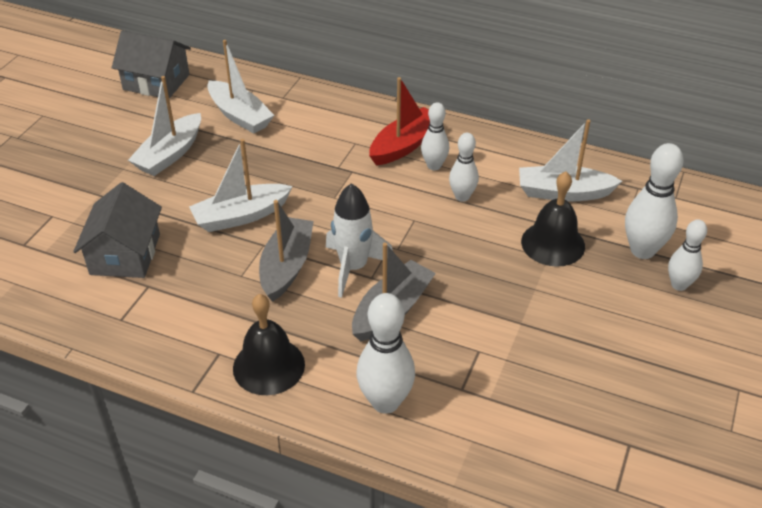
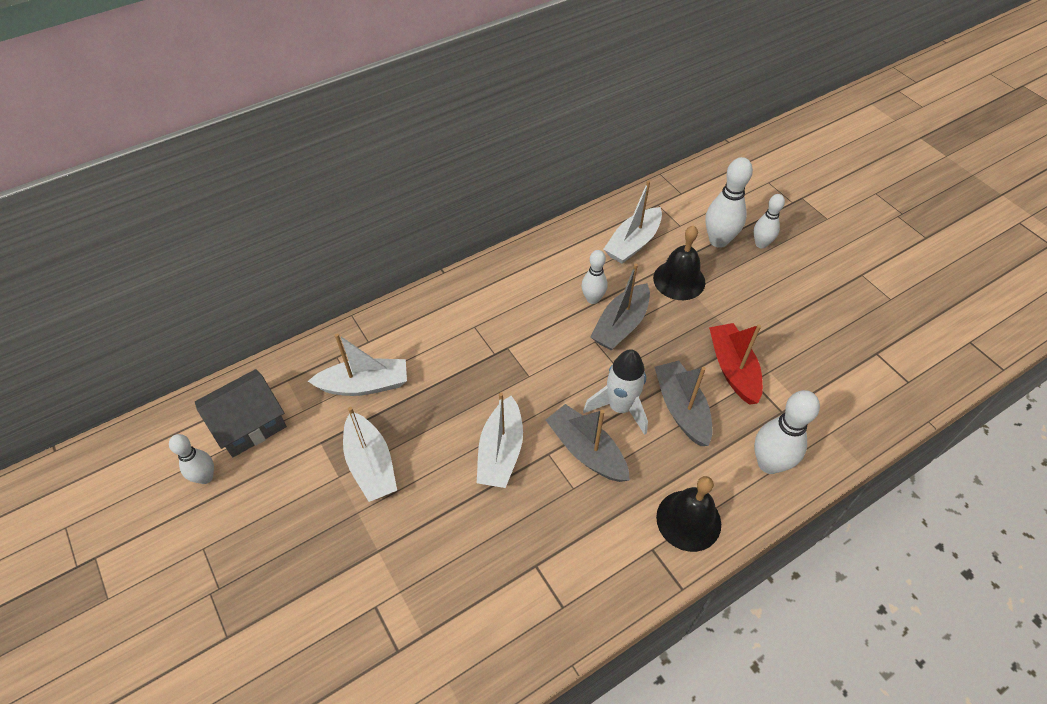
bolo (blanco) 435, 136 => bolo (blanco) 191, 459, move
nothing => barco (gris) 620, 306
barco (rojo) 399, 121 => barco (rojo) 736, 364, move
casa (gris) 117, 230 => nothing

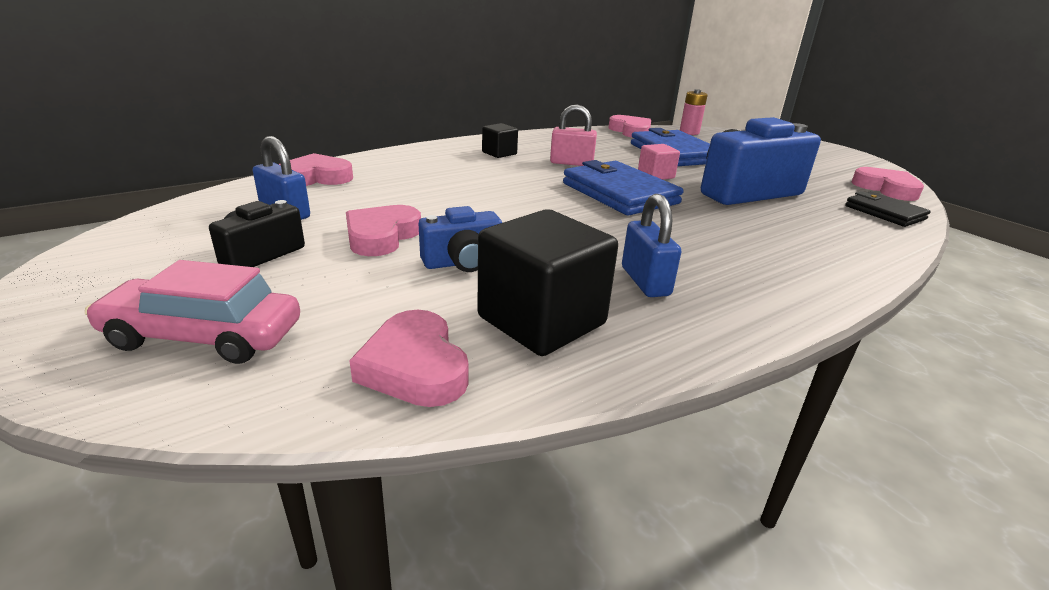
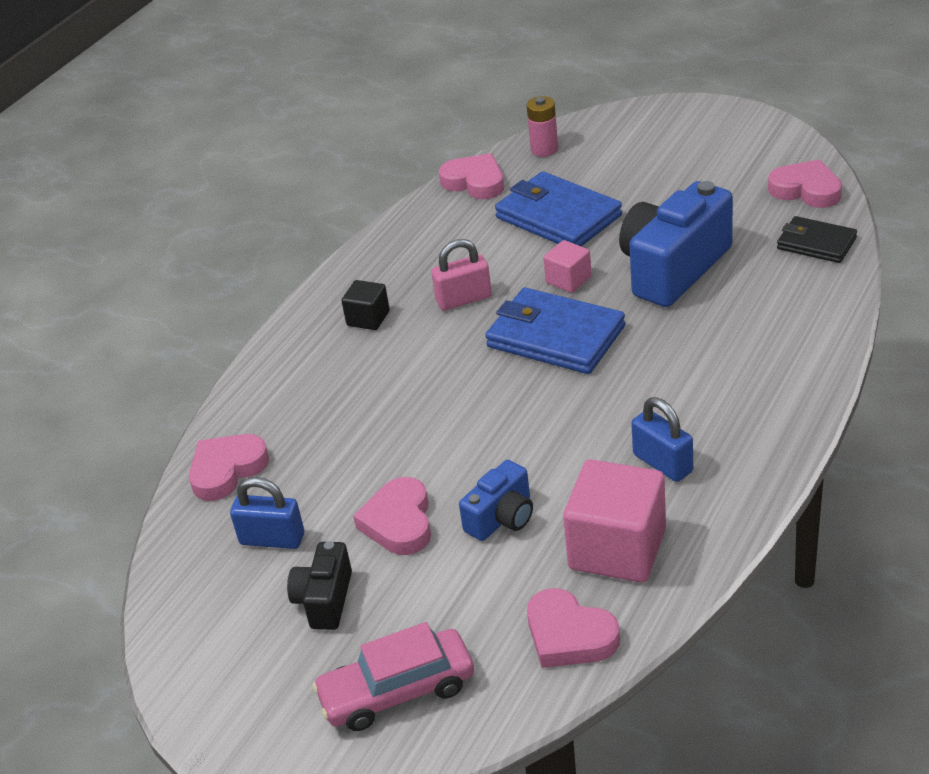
cubo (negro) 547, 282 => cubo (rosa) 614, 521

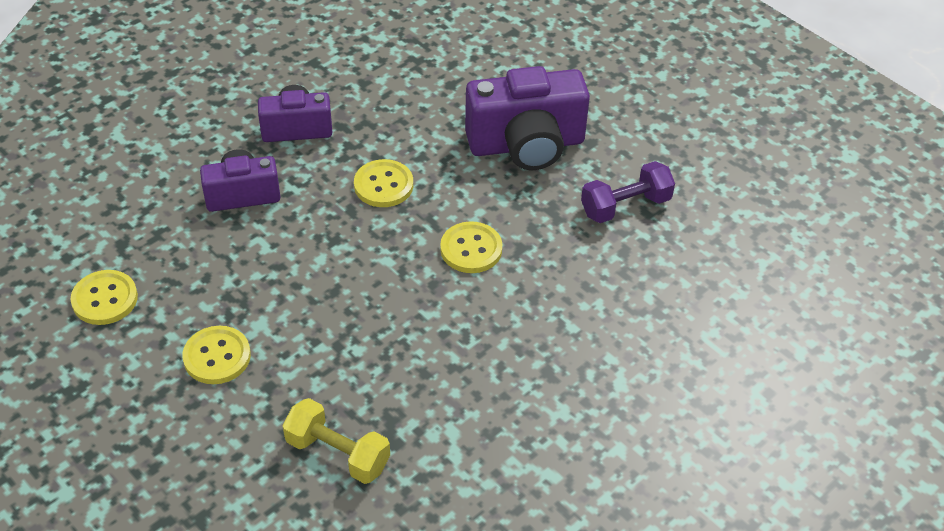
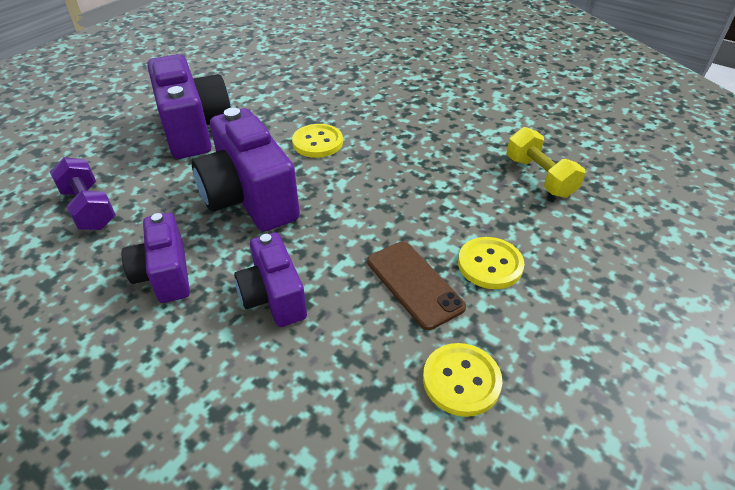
mancuerna (morado) 628, 192 => mancuerna (morado) 83, 193, move
botón (amarillo) 383, 183 => cámara (morado) 246, 169
nothing => móvil (marrón) 416, 285
mancuerna (amarillo) 336, 441 => mancuerna (amarillo) 546, 162, 45 degrees counterclockwise

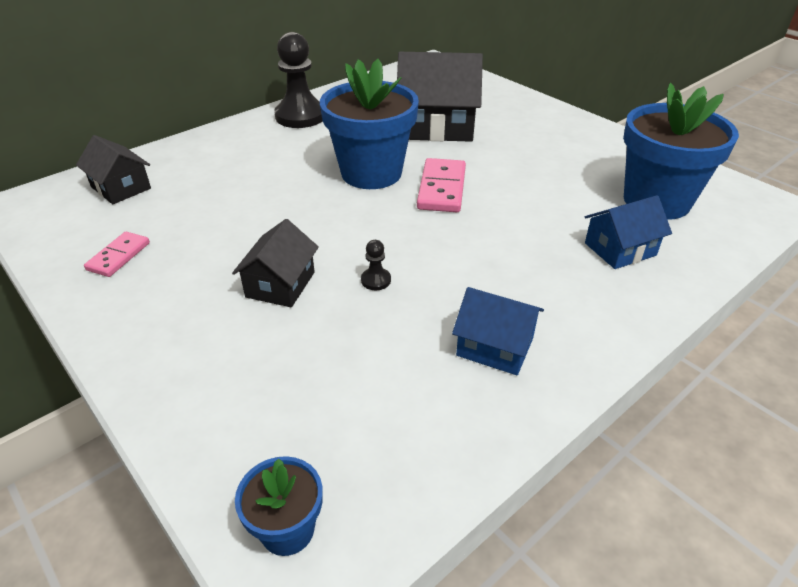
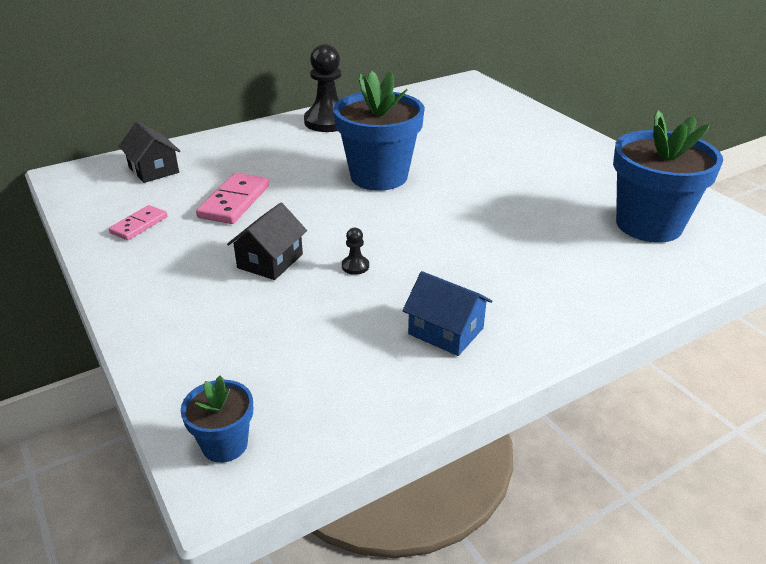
ficha de dominó (rosa) 441, 185 => ficha de dominó (rosa) 232, 198, move
casa (negro) 440, 97 => nothing
casa (azul) 628, 232 => nothing

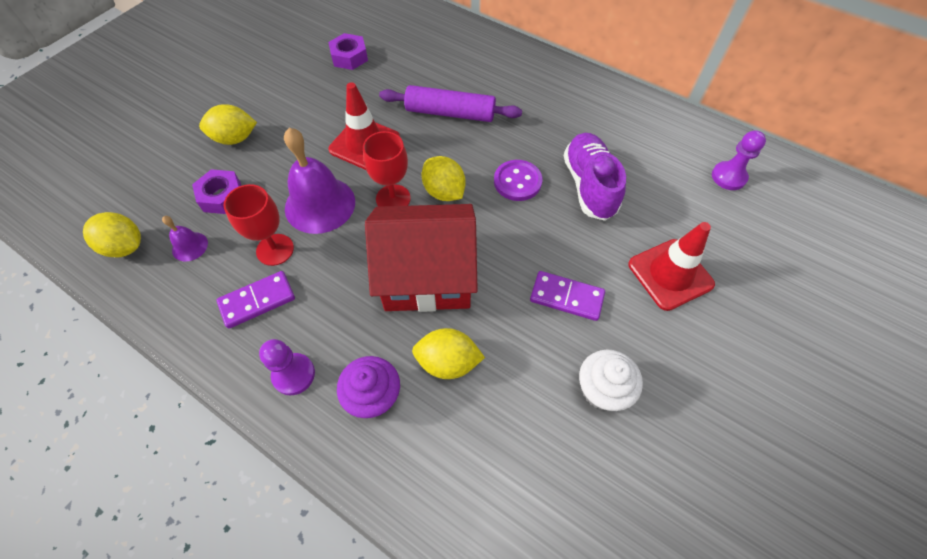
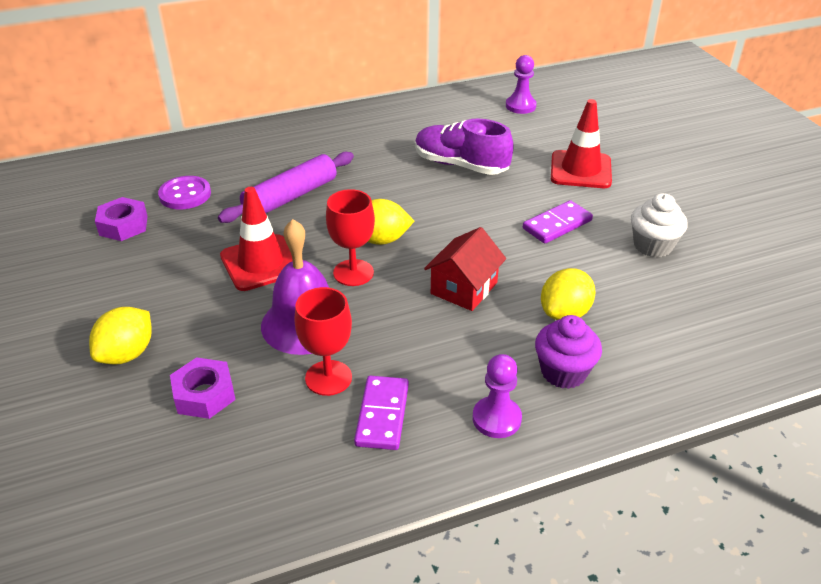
botón (morado) 518, 180 => botón (morado) 184, 192, move
casa (rojo) 421, 258 => casa (rojo) 465, 269, x0.57
limón (amarillo) 112, 234 => nothing
campana (morado) 185, 239 => nothing

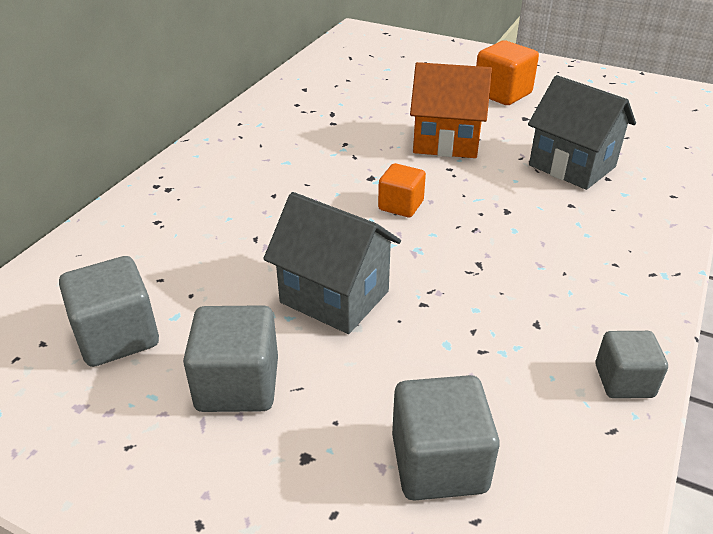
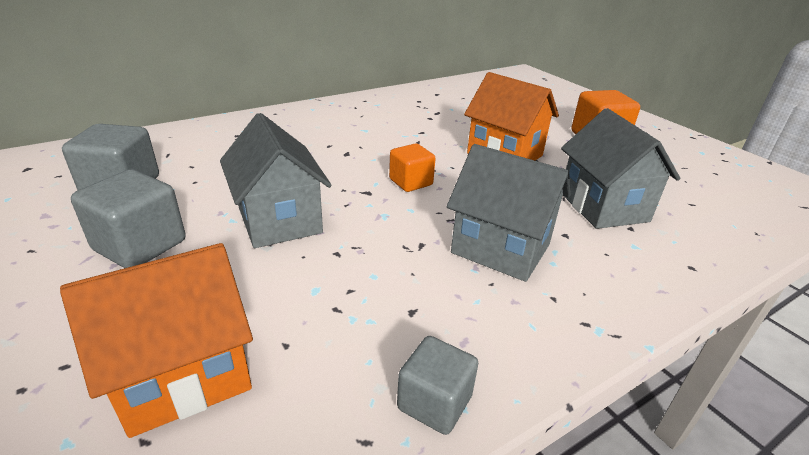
cubo (gris) 446, 438 => casa (naranja) 156, 340
nothing => casa (gris) 509, 213

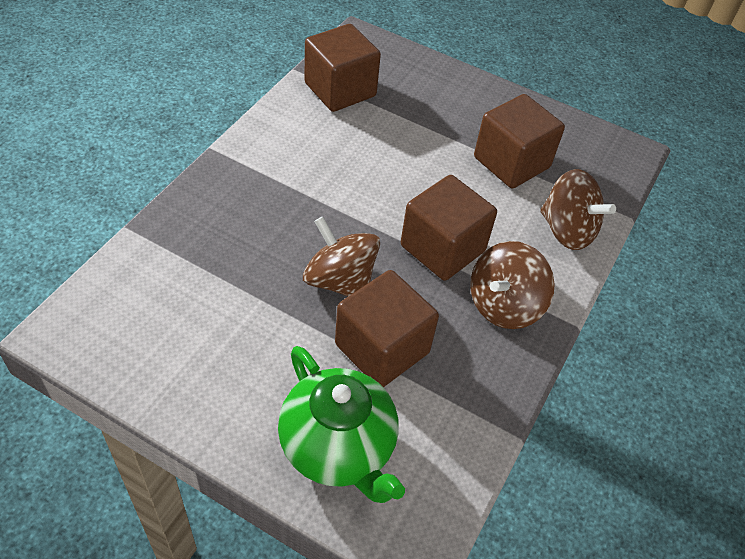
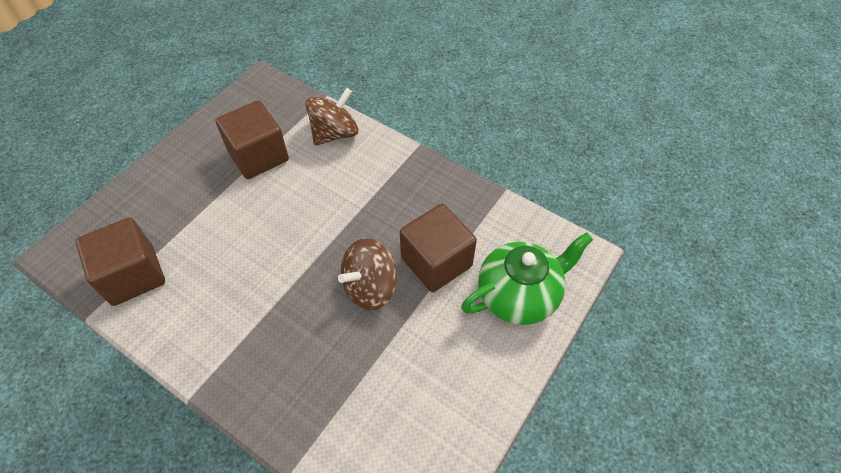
cubo (marrón) 449, 228 => nothing
peonza (marrón) 512, 285 => nothing

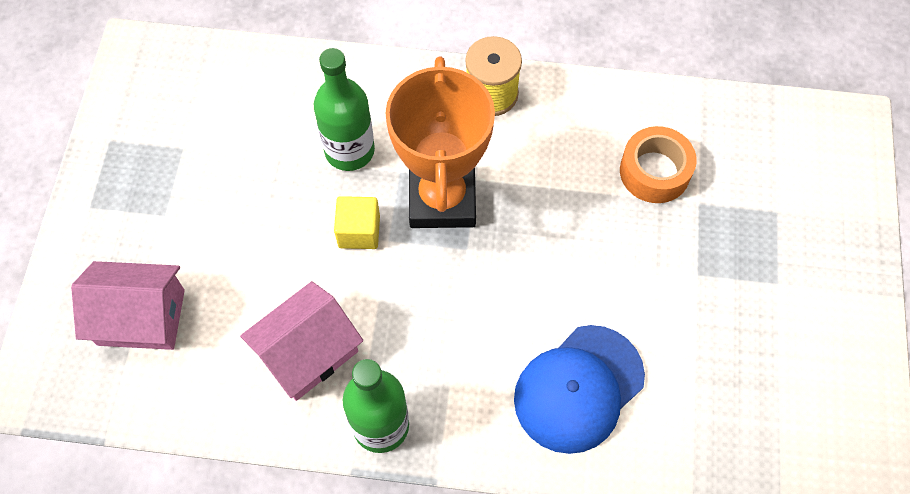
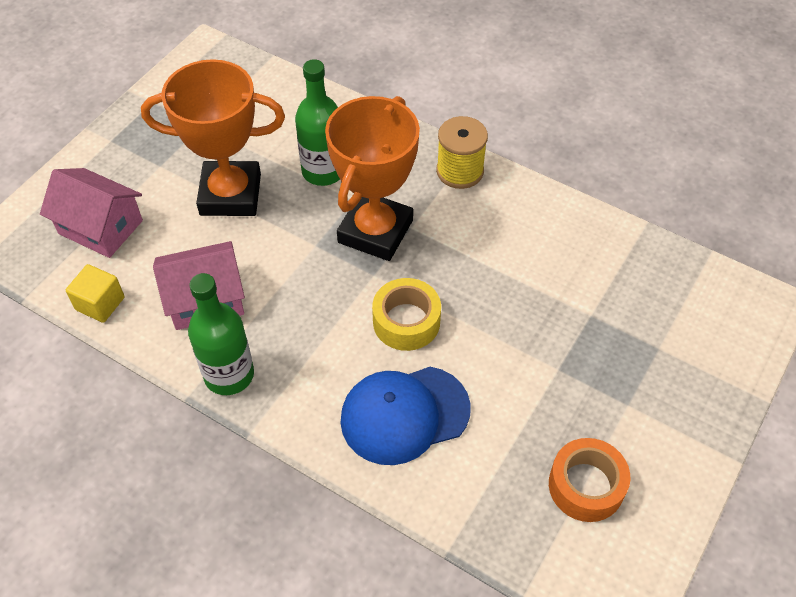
cubo (amarillo) 357, 222 => cubo (amarillo) 95, 293, move
nothing => trofeo (naranja) 213, 137
nothing => cinta adhesiva (amarillo) 406, 314
cinta adhesiva (naranja) 658, 164 => cinta adhesiva (naranja) 589, 480, move

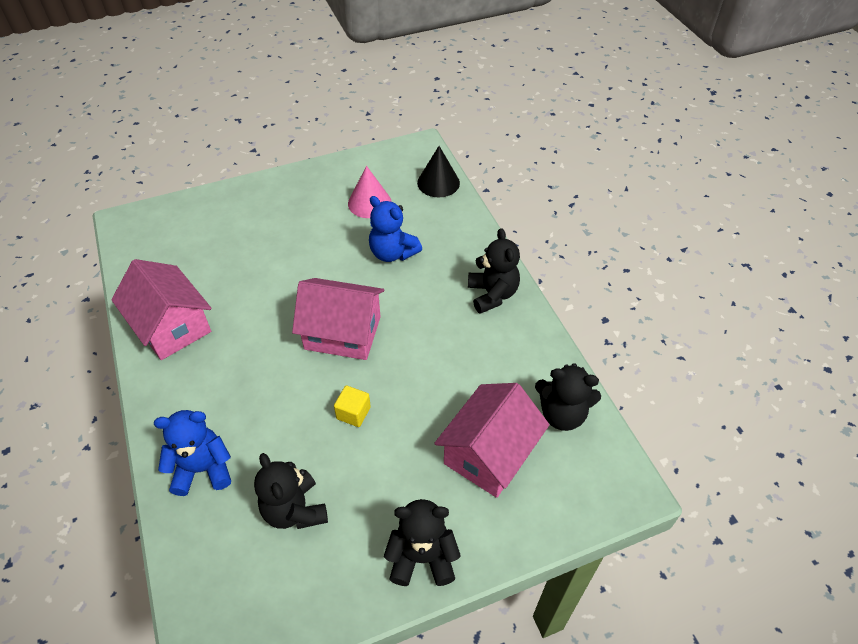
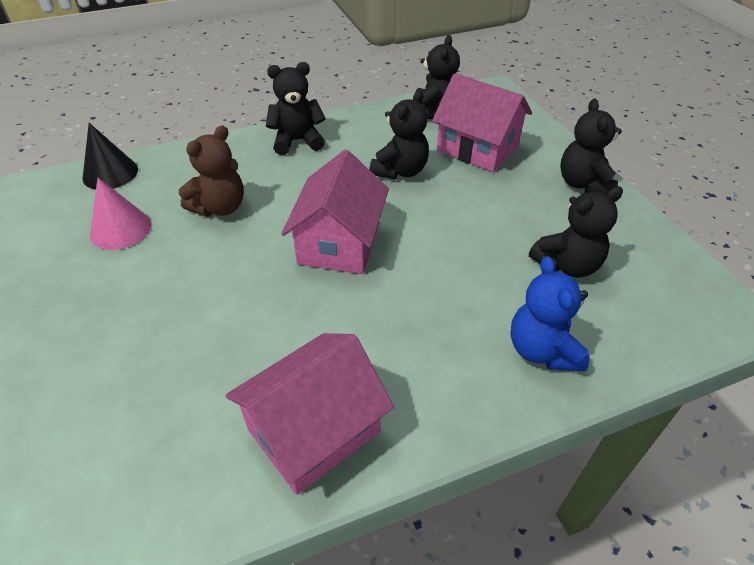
osito (azul) 395, 229 => osito (marrón) 211, 171
nothing => osito (negro) 399, 134
cubo (amarillo) 352, 406 => nothing

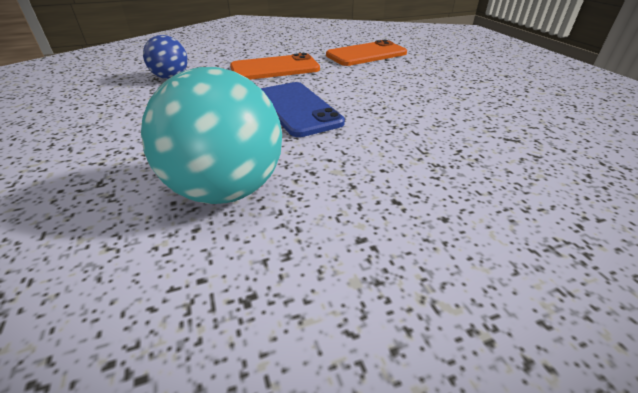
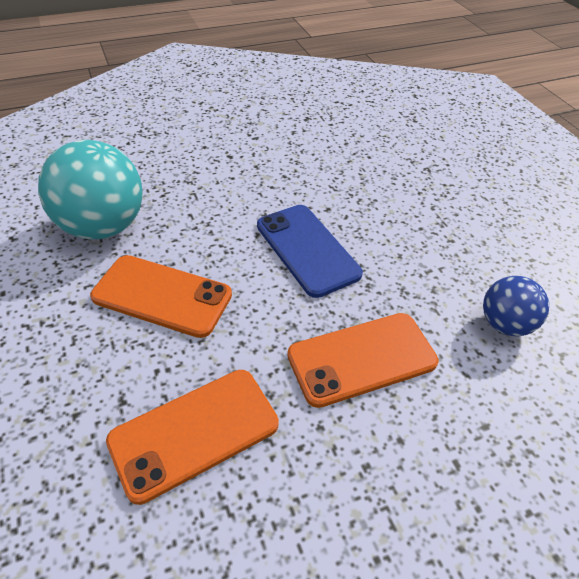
pelota (turquesa) 211, 135 => pelota (turquesa) 90, 189, move
nothing => móvil (naranja) 161, 296

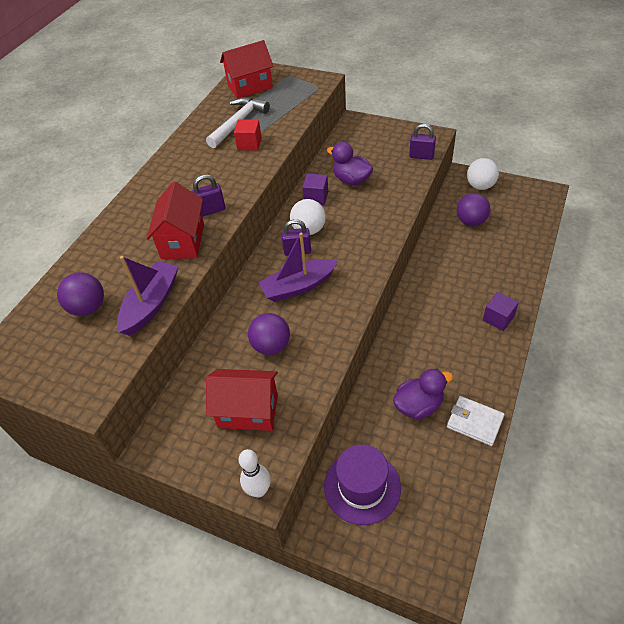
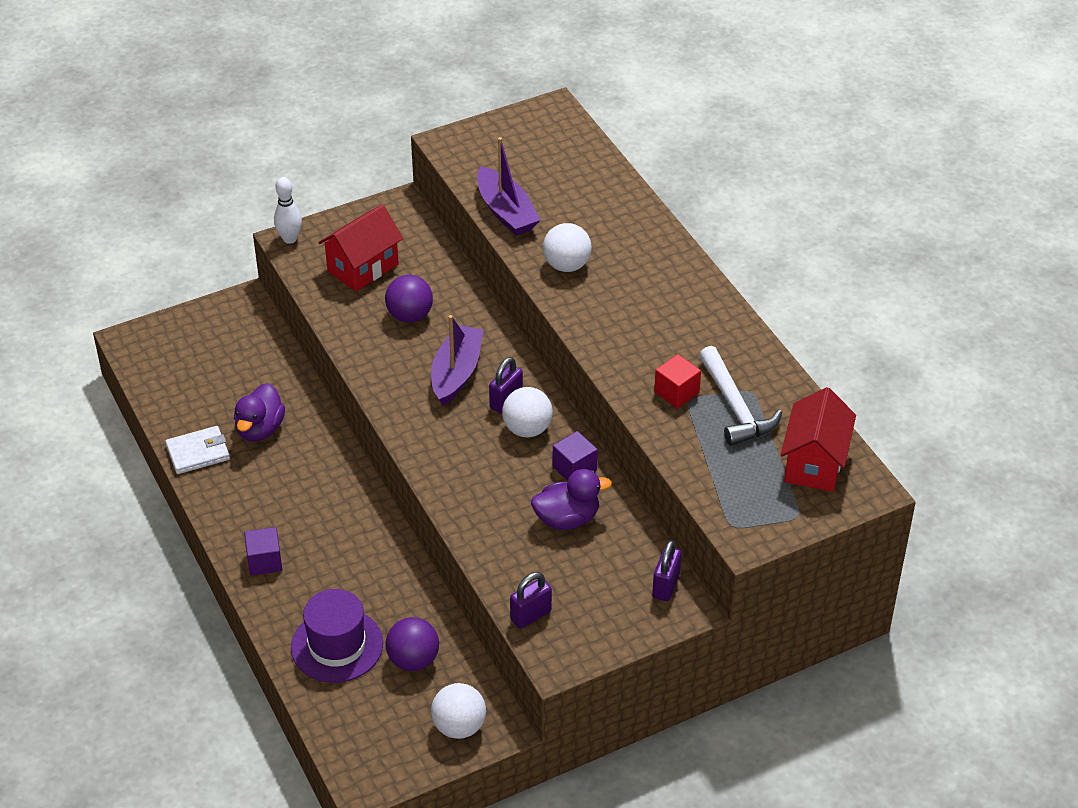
sombrero (morado) 362, 484 => sombrero (morado) 337, 636, move
casa (rojo) 175, 220 => pelota (blanco) 567, 247
candado (morado) 209, 195 => candado (morado) 666, 570, move
pelota (morado) 80, 294 => nothing

